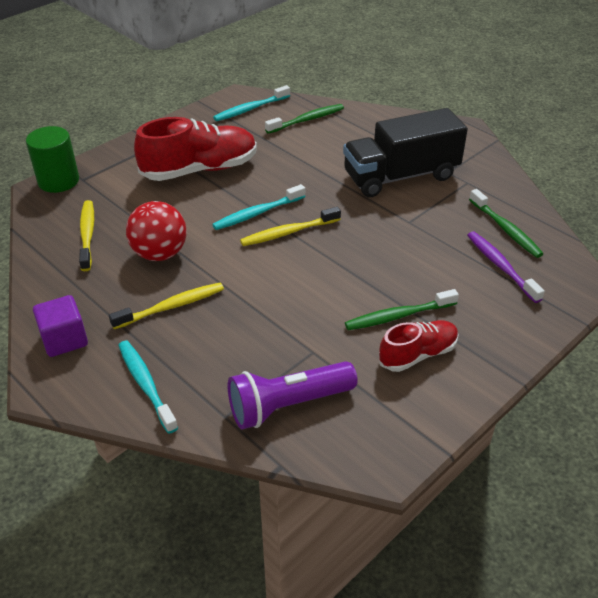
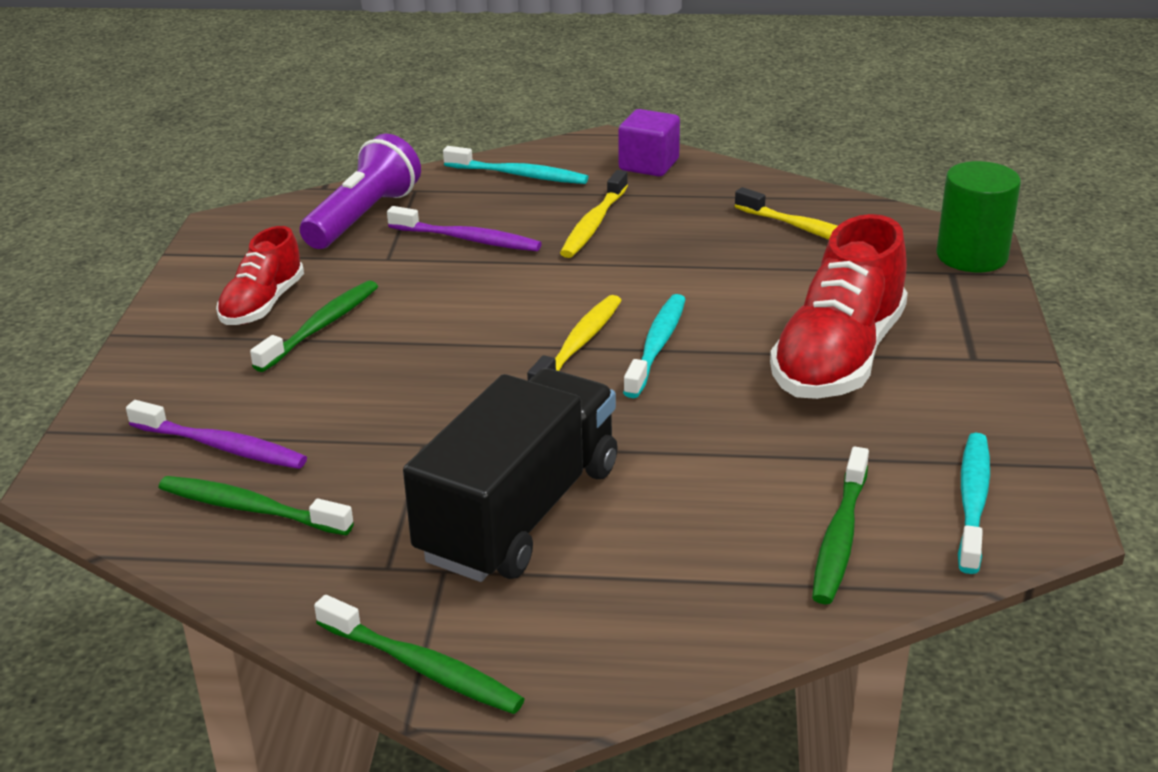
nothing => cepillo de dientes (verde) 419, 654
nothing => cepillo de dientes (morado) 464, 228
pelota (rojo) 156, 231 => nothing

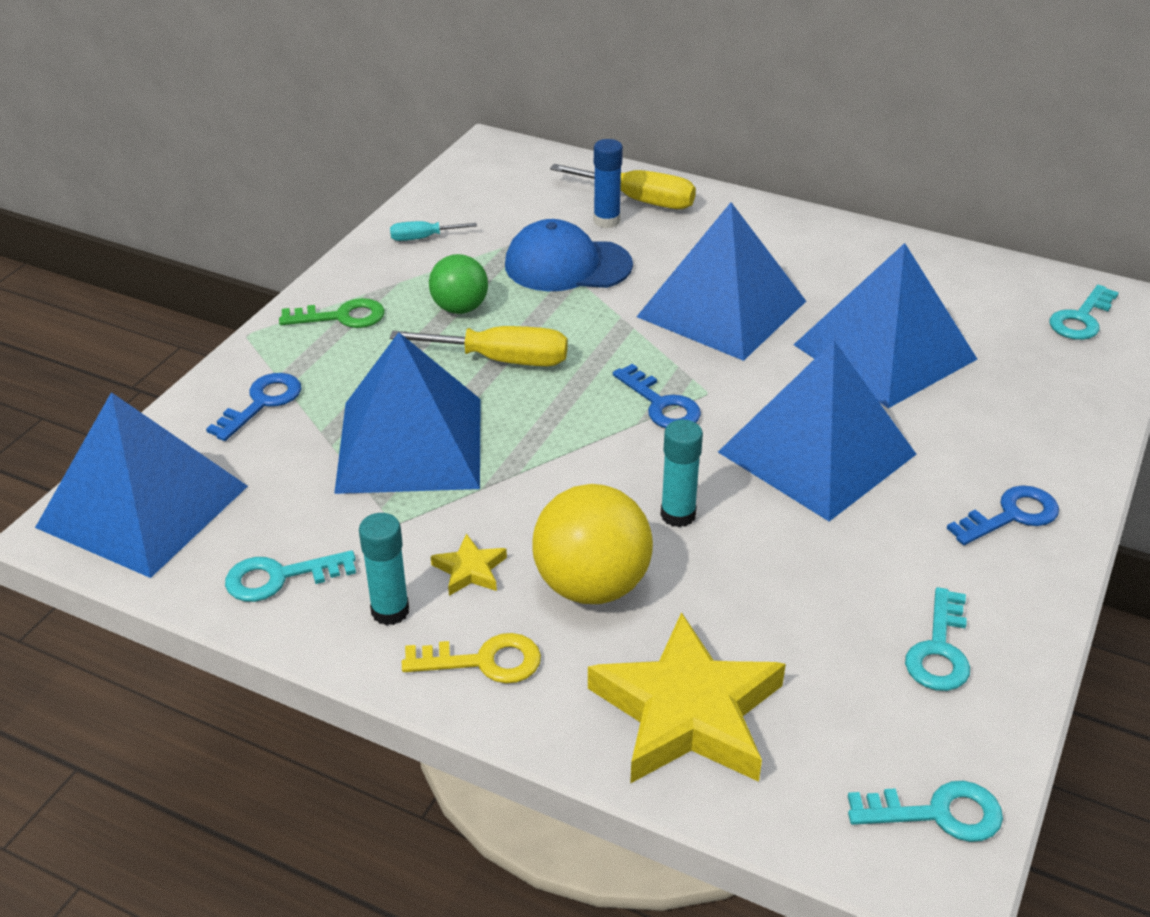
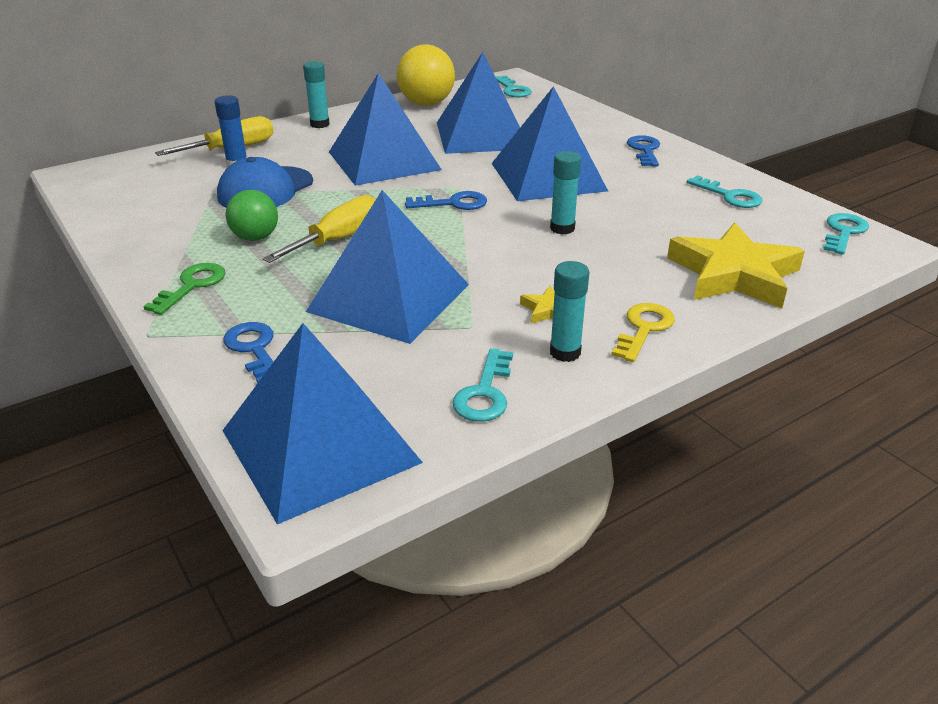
nothing => barra de pegamento (turquesa) 316, 94
pelota (amarillo) 592, 544 => pelota (amarillo) 426, 75, move
destornillador (turquesa) 433, 231 => nothing

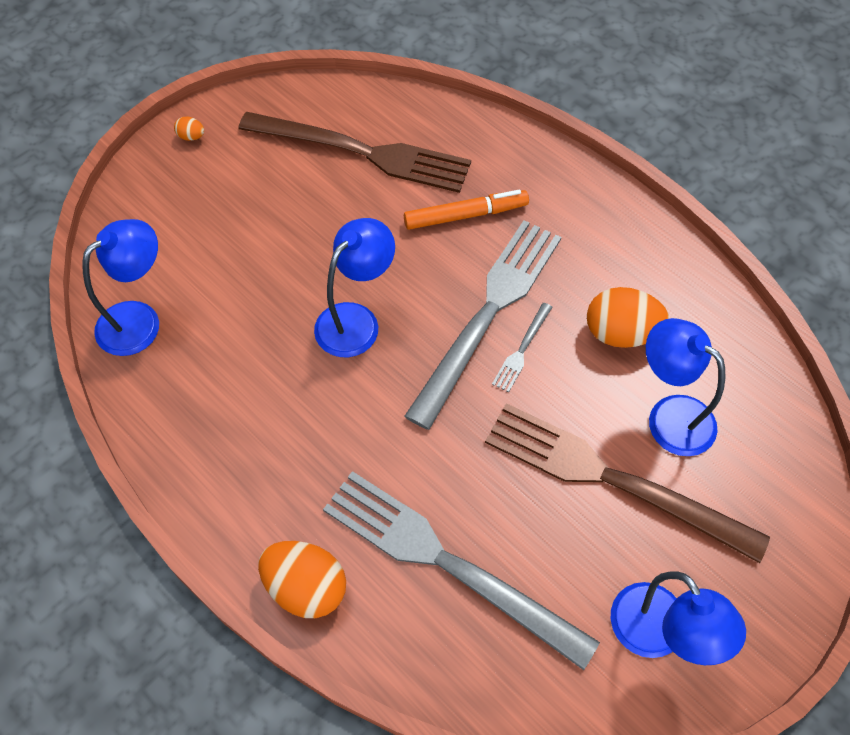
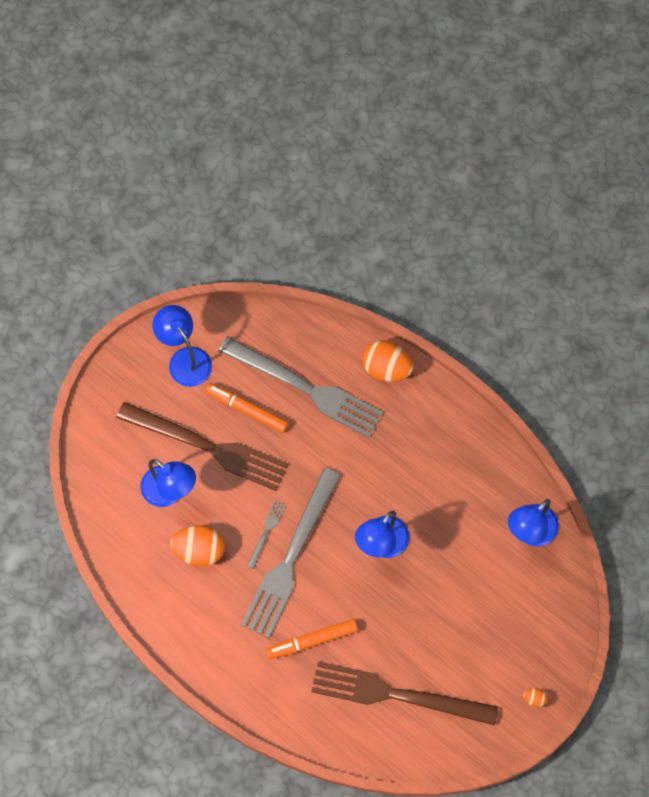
nothing => rotulador (naranja) 247, 408

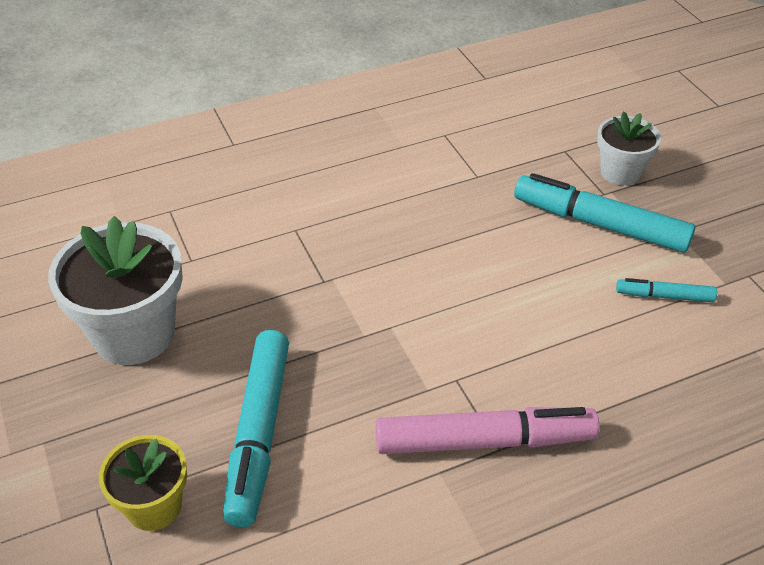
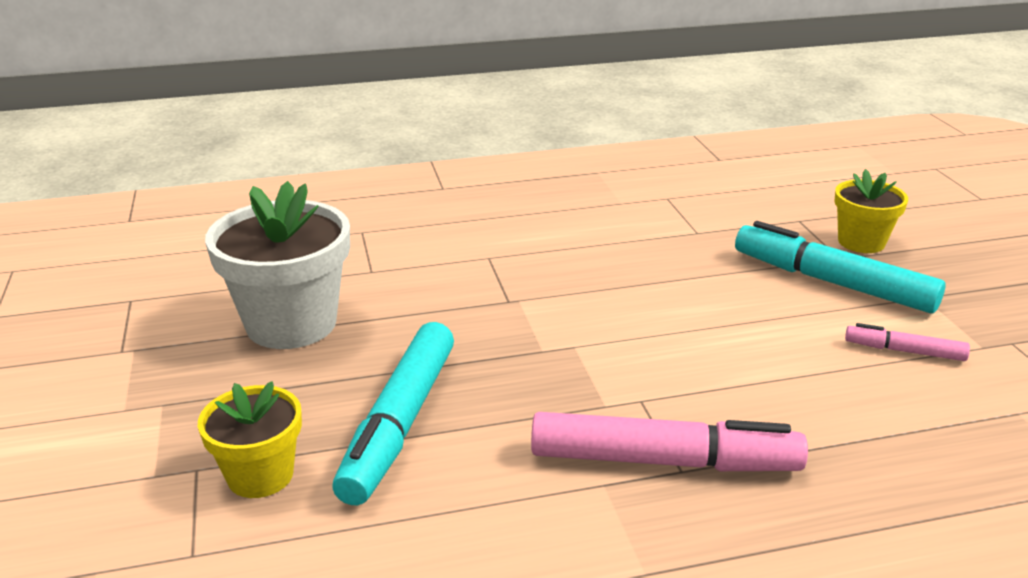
maceta (blanco) 629, 148 => maceta (amarillo) 871, 211
rotulador (turquesa) 666, 290 => rotulador (rosa) 907, 342

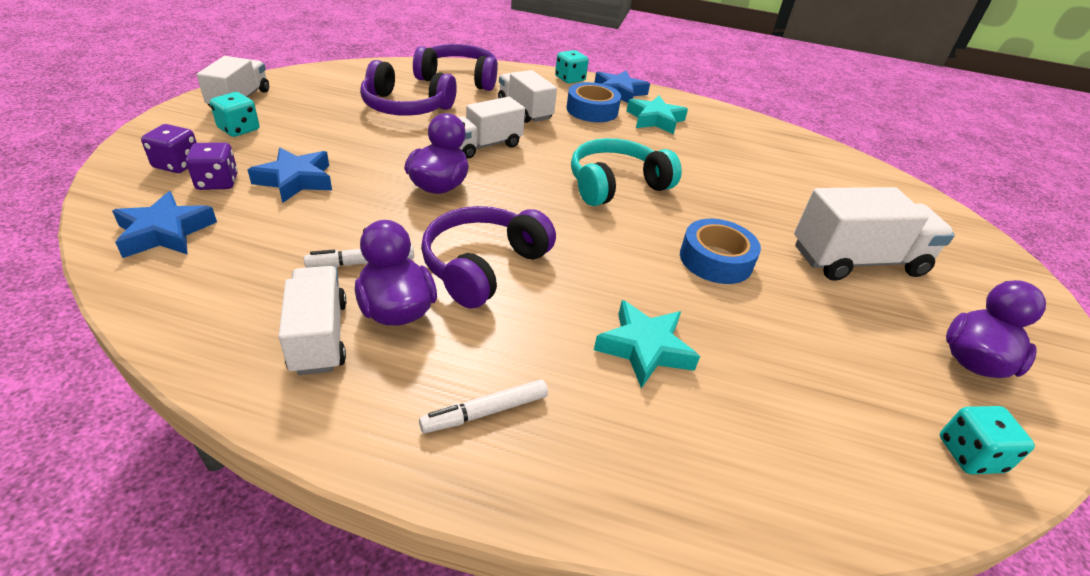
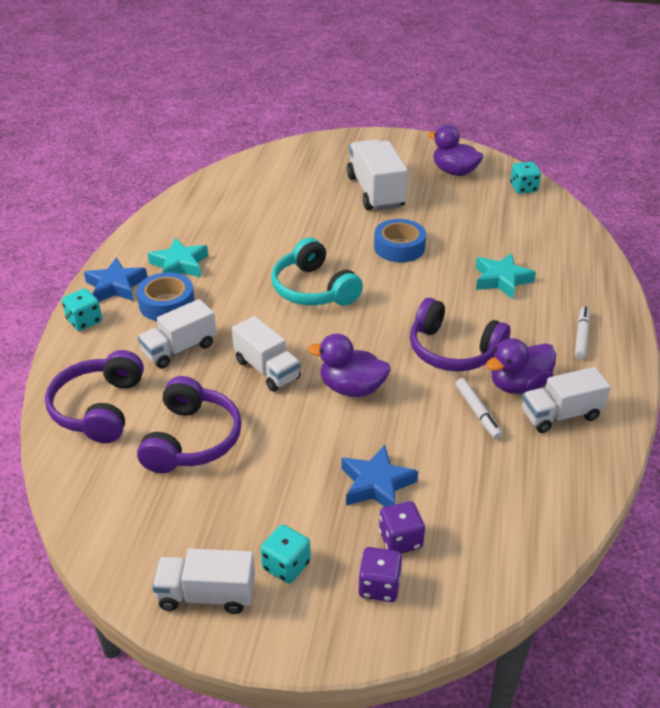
rotulador (blanco) 483, 406 => rotulador (blanco) 582, 332, 135 degrees counterclockwise
estrella (azul) 164, 224 => nothing

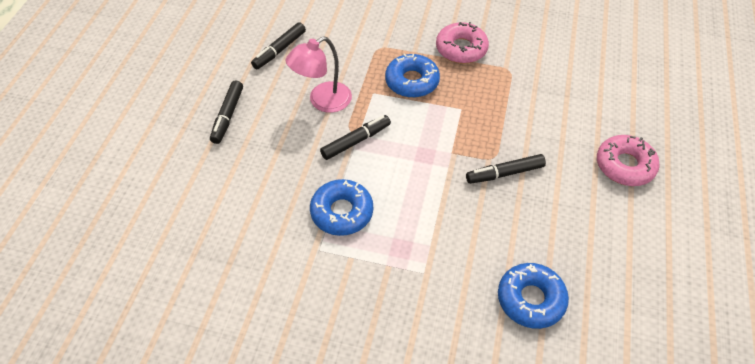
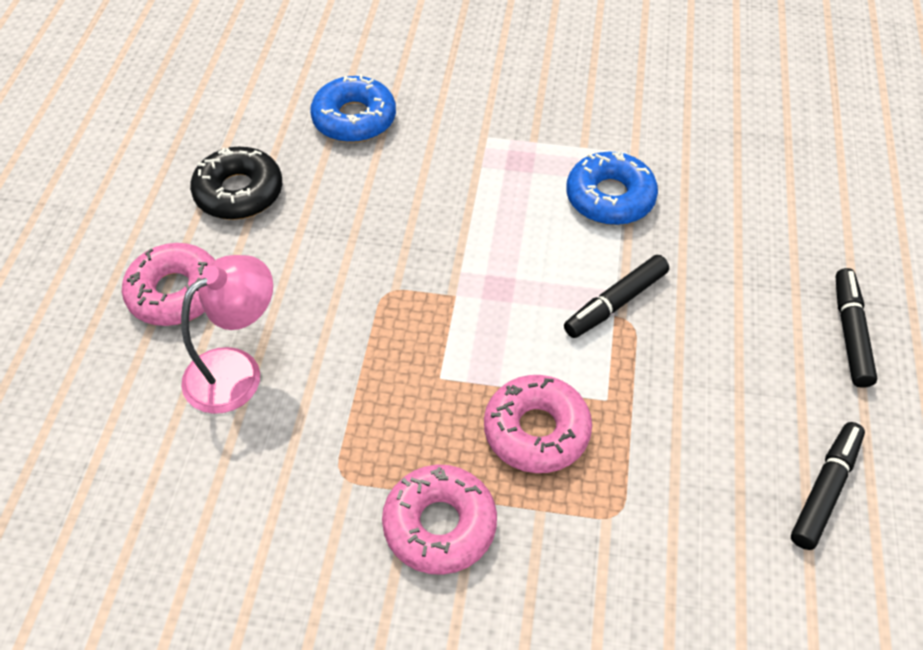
lámpara (rosa) 319, 74 => lámpara (rosa) 227, 334, move
nothing => rosquilla (negro) 236, 183
rosquilla (azul) 412, 75 => rosquilla (rosa) 538, 424
rotulador (negro) 506, 169 => nothing

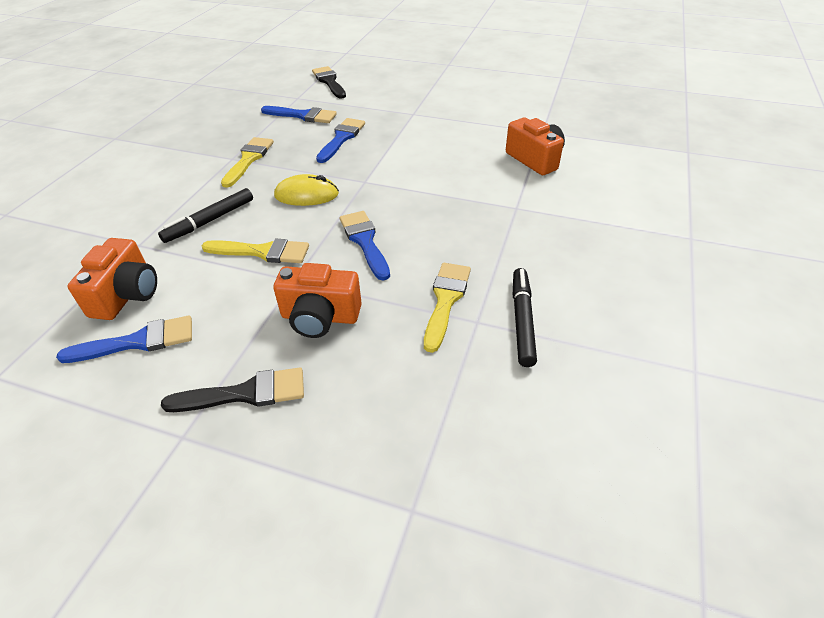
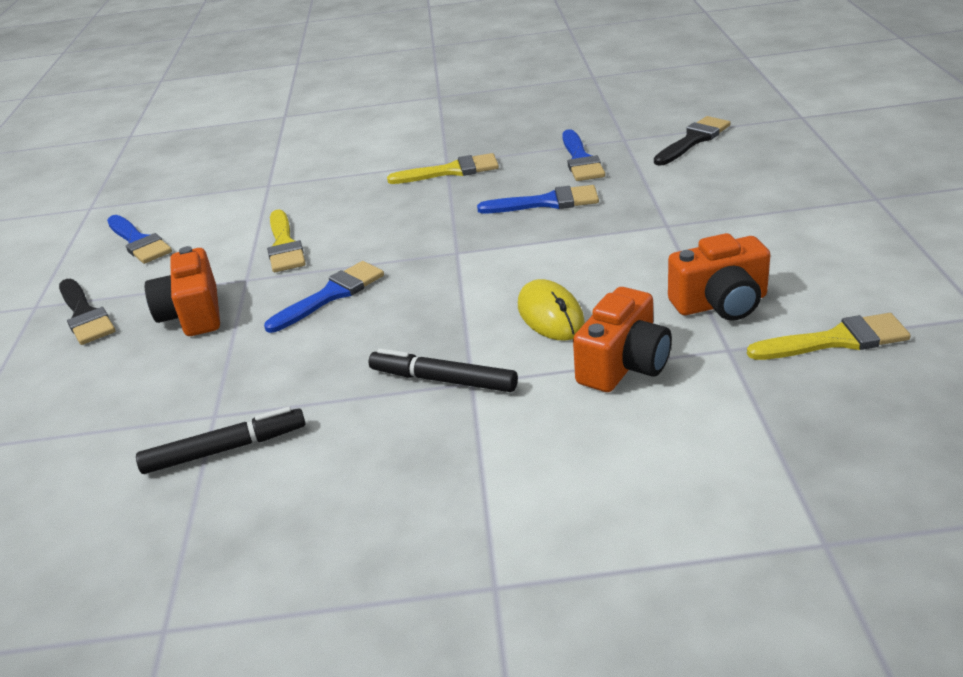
rotulador (negro) 205, 215 => rotulador (negro) 443, 370, move
ratón (amarillo) 306, 190 => ratón (amarillo) 551, 310, move
cámara (naranja) 112, 279 => cámara (naranja) 719, 277, move
pincel (amarillo) 447, 308 => pincel (amarillo) 829, 336, move

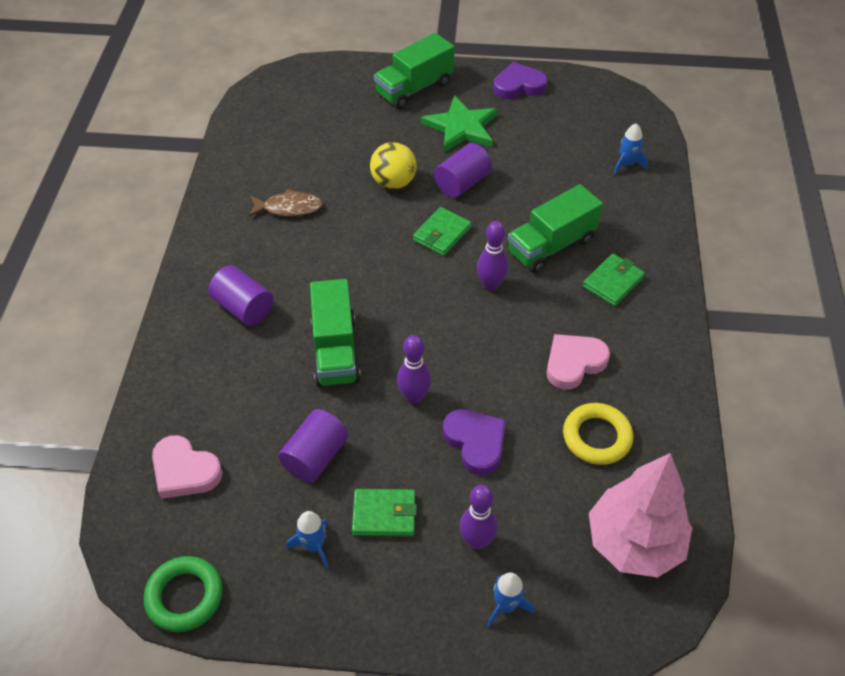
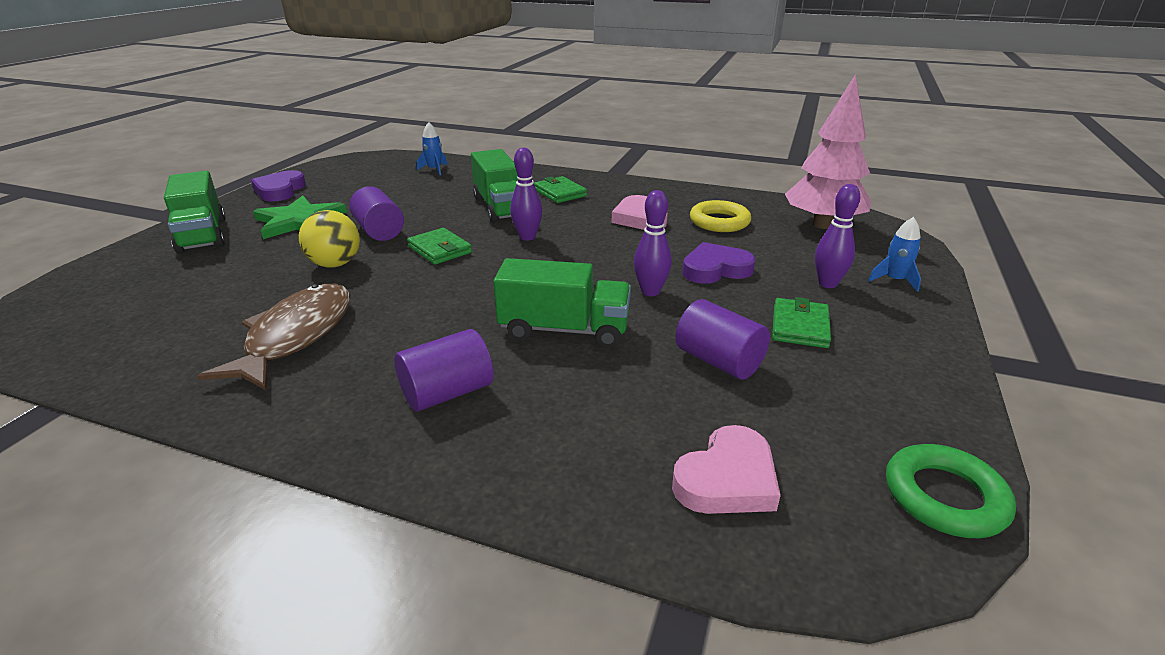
pez (marrón) 285, 203 => pez (marrón) 273, 337, x1.66
cohete (azul) 308, 539 => nothing

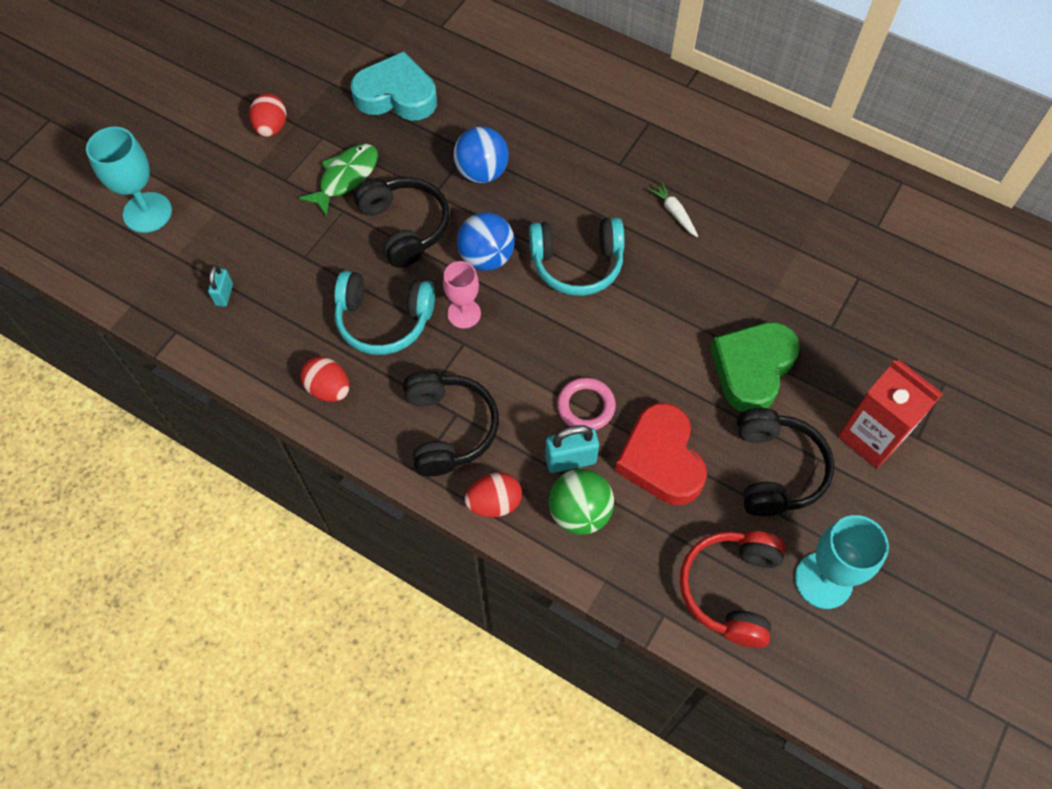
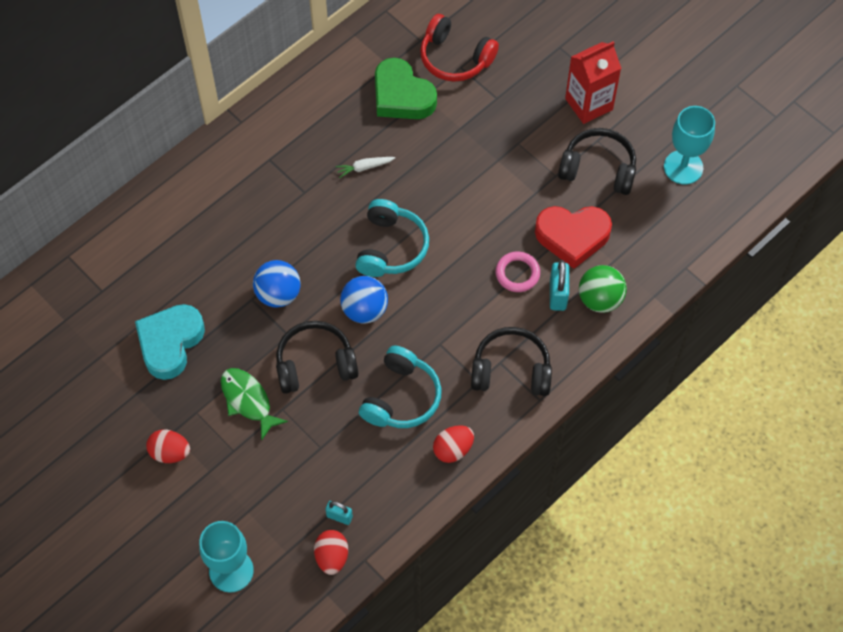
huevo (rojo) 493, 495 => huevo (rojo) 331, 552, move
corazón (verde) 755, 367 => corazón (verde) 406, 88, move
auriculares (rojo) 733, 589 => auriculares (rojo) 459, 48, move
copa (rosa) 462, 294 => nothing

